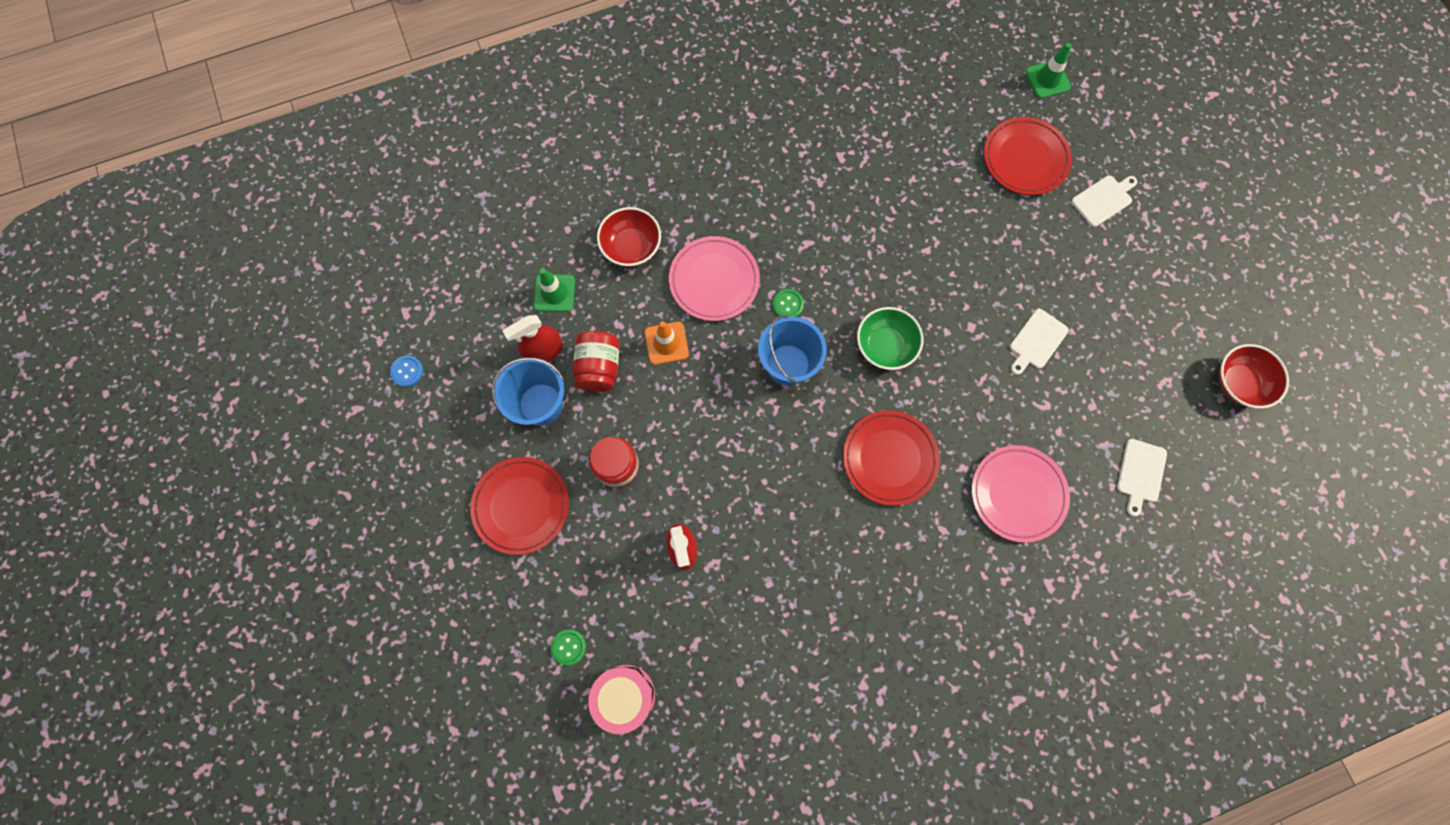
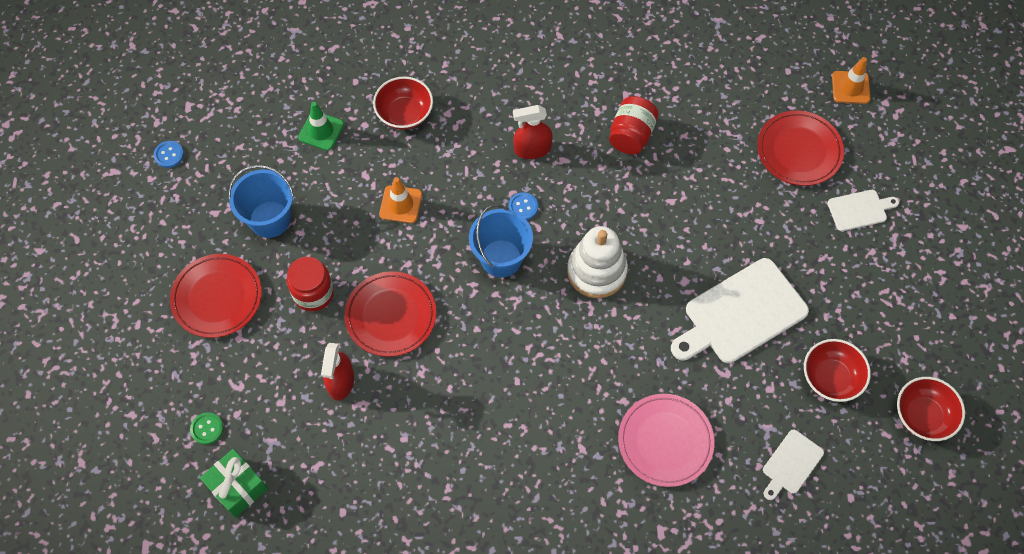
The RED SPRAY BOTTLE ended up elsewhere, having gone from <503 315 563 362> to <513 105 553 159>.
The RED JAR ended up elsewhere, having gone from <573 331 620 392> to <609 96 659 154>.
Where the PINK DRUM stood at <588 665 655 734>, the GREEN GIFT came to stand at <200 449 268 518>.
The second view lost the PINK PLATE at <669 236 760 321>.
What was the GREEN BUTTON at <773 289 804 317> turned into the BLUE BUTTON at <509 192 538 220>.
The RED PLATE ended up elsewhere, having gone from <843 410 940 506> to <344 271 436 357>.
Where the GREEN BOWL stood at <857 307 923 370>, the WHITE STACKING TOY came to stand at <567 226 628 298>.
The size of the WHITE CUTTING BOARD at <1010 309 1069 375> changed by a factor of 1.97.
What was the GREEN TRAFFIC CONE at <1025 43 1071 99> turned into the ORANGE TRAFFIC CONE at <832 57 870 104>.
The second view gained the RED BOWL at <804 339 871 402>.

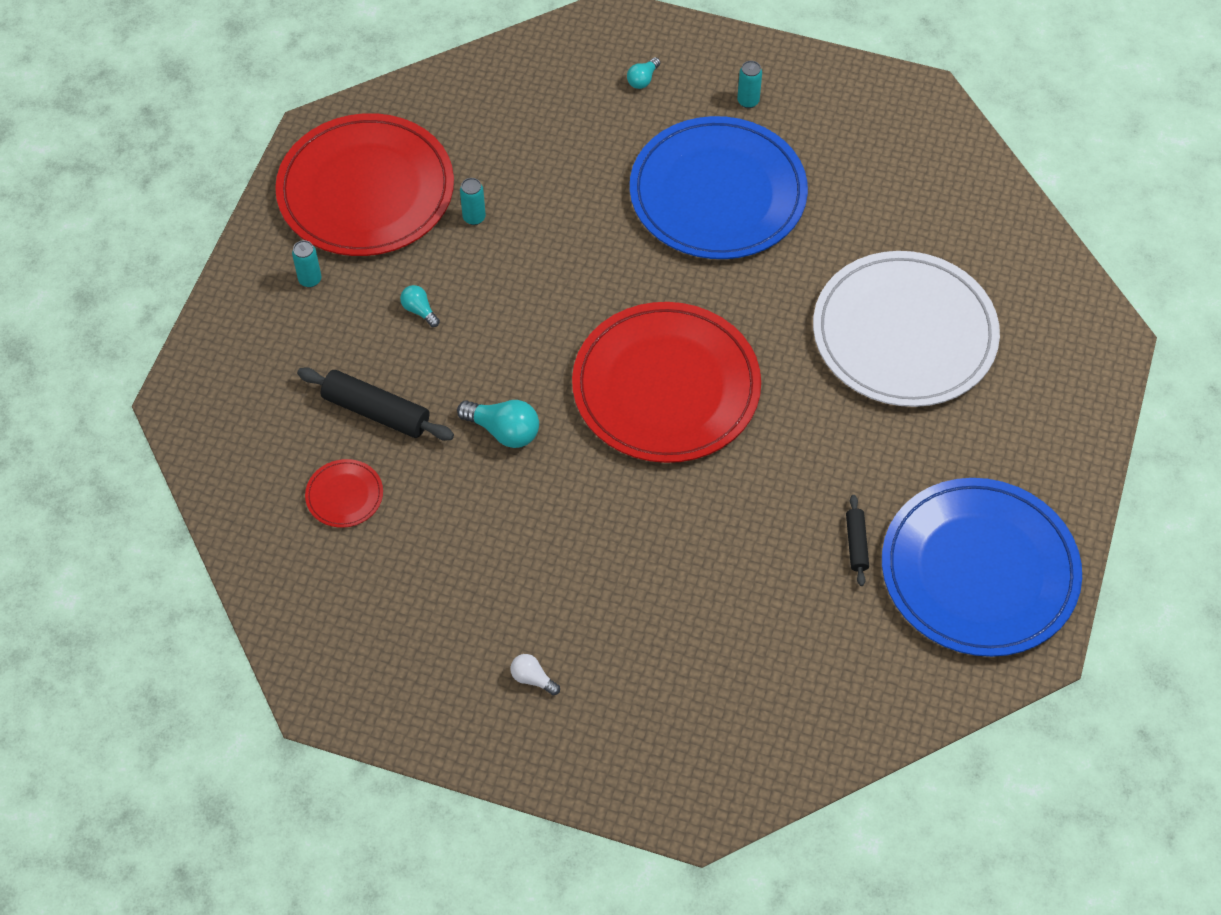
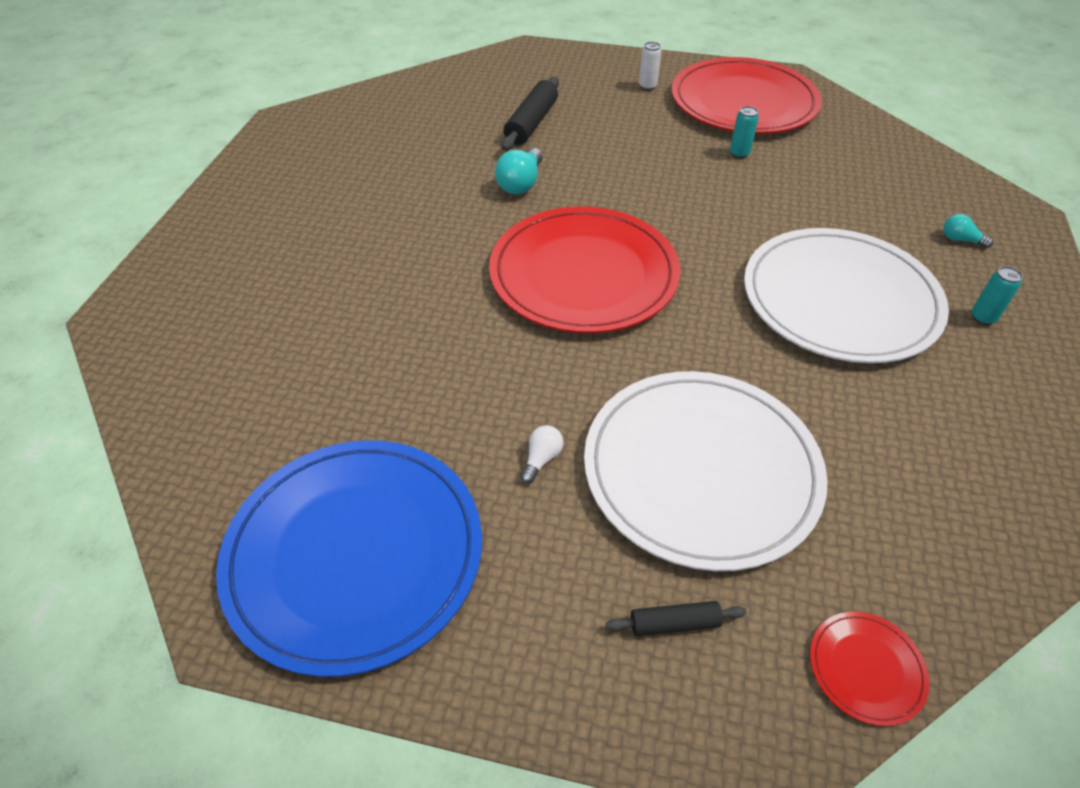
What was the TURQUOISE CAN at <292 240 321 288> turned into the WHITE CAN at <639 42 661 90>.
The RED PLATE ended up elsewhere, having gone from <305 459 383 528> to <810 611 930 726>.
The second view lost the TURQUOISE LIGHT BULB at <400 285 440 327>.
The WHITE LIGHT BULB ended up elsewhere, having gone from <510 654 560 696> to <521 425 563 484>.
What was the BLUE PLATE at <630 116 808 259> turned into the WHITE PLATE at <744 228 949 363>.
The BLACK ROLLING PIN ended up elsewhere, having gone from <846 495 869 586> to <606 601 747 636>.

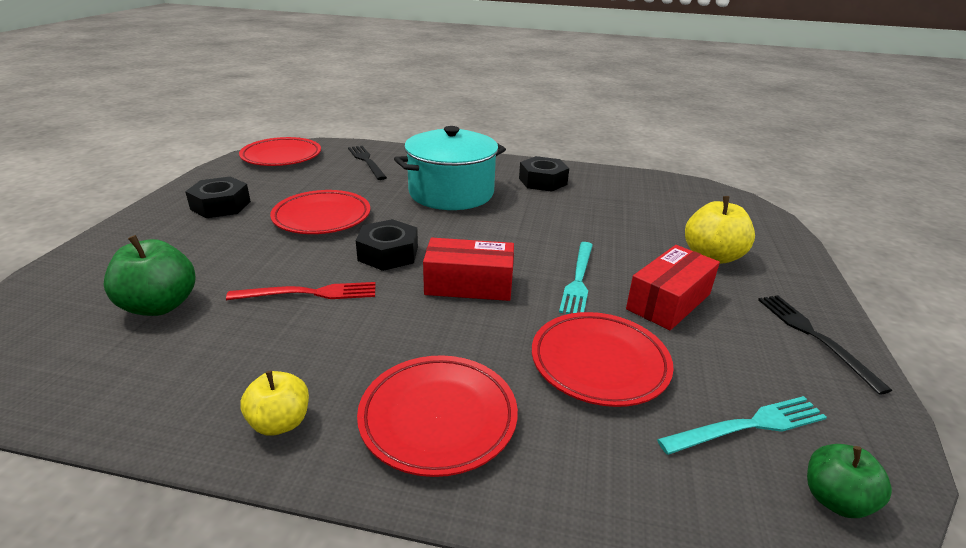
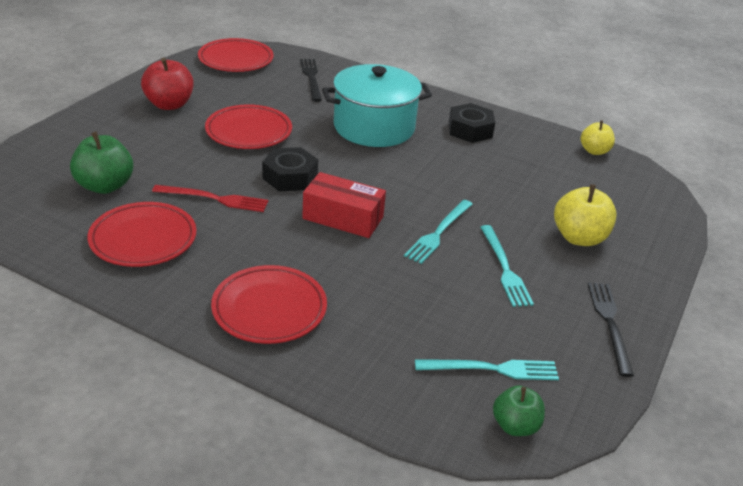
Where the BLACK NUT stood at <185 176 251 218>, the RED APPLE came to stand at <141 58 194 110>.
The YELLOW APPLE ended up elsewhere, having gone from <240 370 309 436> to <581 120 615 155>.
The RED PLATE ended up elsewhere, having gone from <532 312 674 407> to <87 202 197 267>.
Where the RED BOX stood at <626 245 720 330>, the TURQUOISE FORK came to stand at <480 225 534 307>.

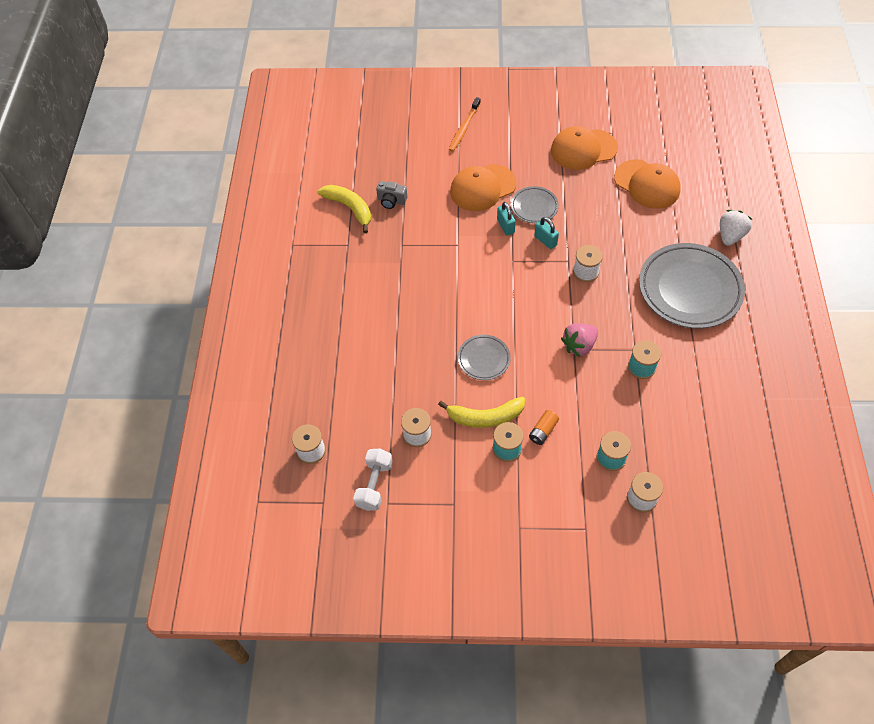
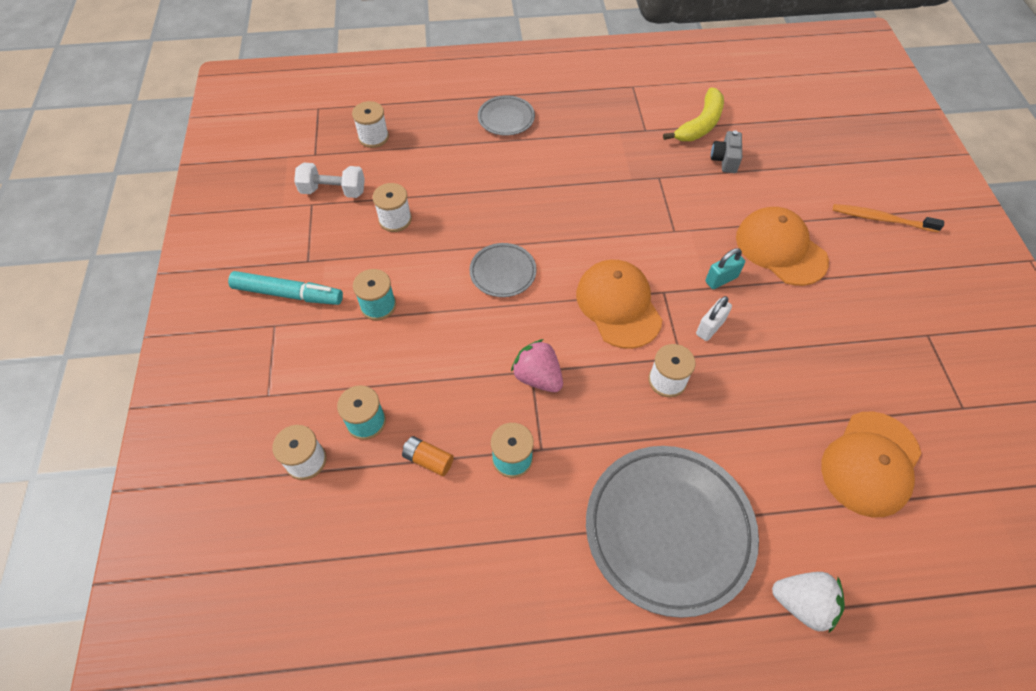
The second view lost the YELLOW BANANA at <438 397 525 428>.
The GREY PLATE ended up elsewhere, having gone from <511 186 559 223> to <478 95 535 136>.
The ORANGE BATTERY ended up elsewhere, having gone from <529 410 559 445> to <402 436 454 476>.
What was the TURQUOISE PADLOCK at <534 217 559 249> turned into the WHITE PADLOCK at <696 296 732 341>.
The ORANGE CAP ended up elsewhere, having gone from <551 126 618 170> to <576 260 662 349>.
The second view gained the TURQUOISE MARKER at <228 271 343 305>.

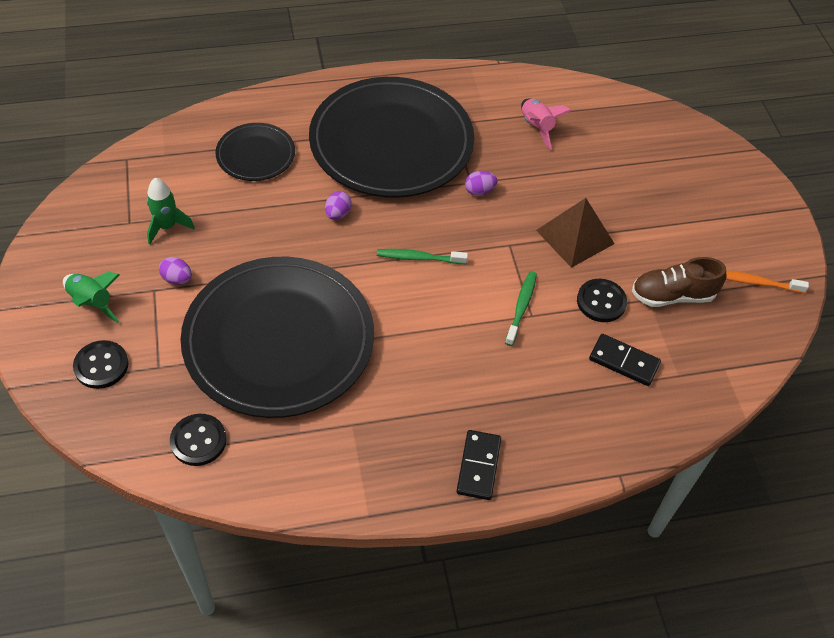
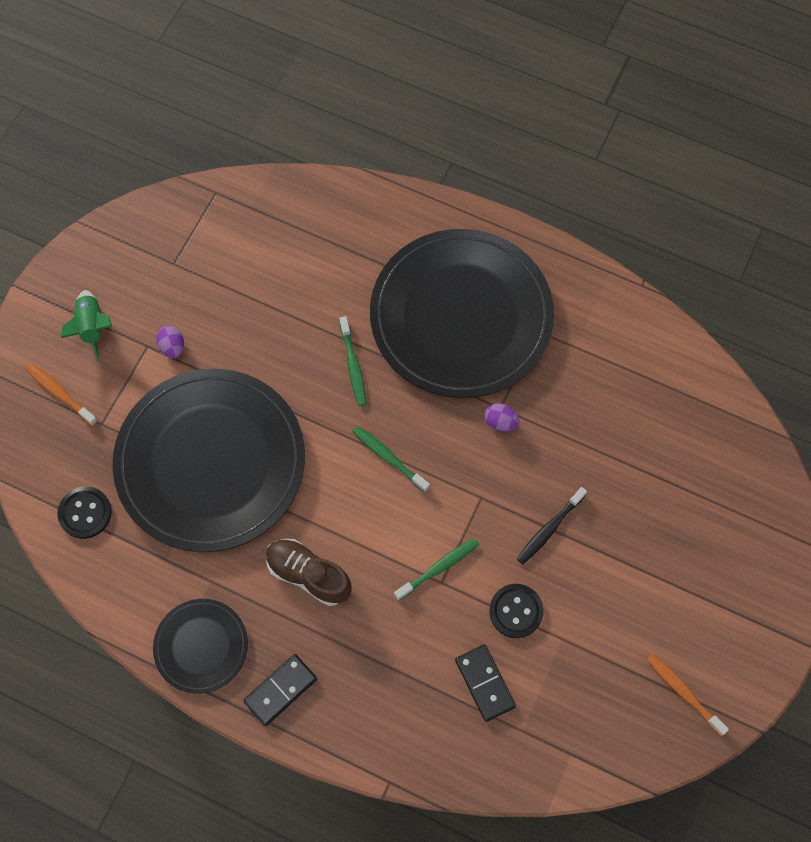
Where the BLACK BUTTON stood at <73 340 129 389>, the ORANGE TOOTHBRUSH came to stand at <26 363 98 426>.
The second view lost the GREEN ROCKET at <147 178 195 244>.
The BLACK PLATE ended up elsewhere, having gone from <215 123 295 181> to <153 599 248 694>.
Where the PURPLE EGG stood at <325 191 352 220>, the GREEN TOOTHBRUSH came to stand at <340 316 366 406>.
The second view lost the PINK ROCKET at <521 98 572 149>.
Where the BROWN PYRAMID stood at <536 198 615 268>, the BLACK TOOTHBRUSH came to stand at <517 487 587 564>.
The BROWN SHOE ended up elsewhere, having gone from <632 257 726 307> to <266 539 352 606>.

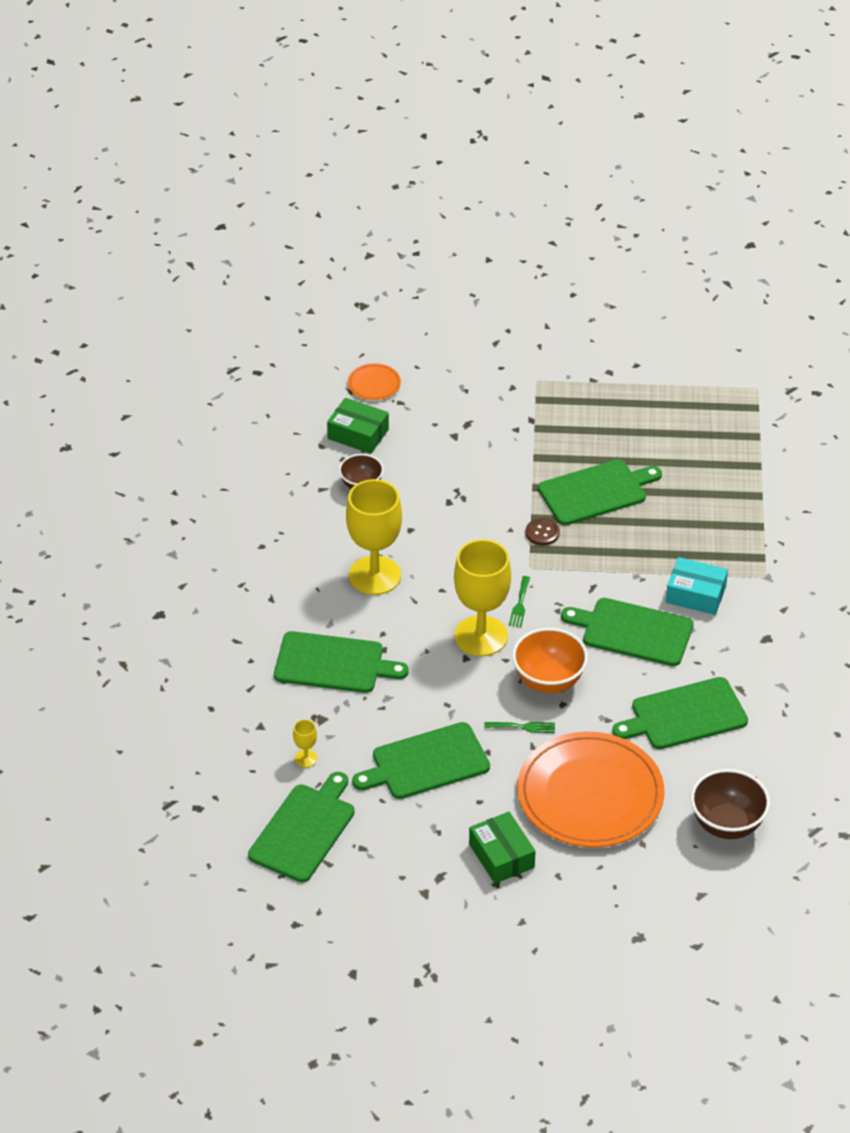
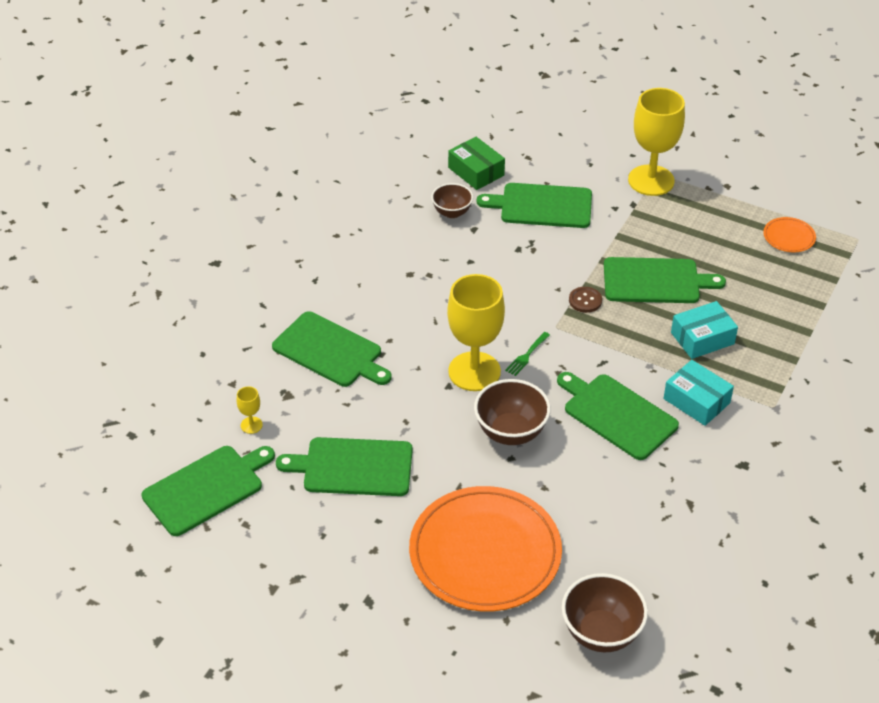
The YELLOW GOBLET ended up elsewhere, having gone from <346 479 402 595> to <628 88 685 196>.
The ORANGE PLATE ended up elsewhere, having gone from <348 363 401 400> to <763 217 816 252>.
The second view lost the GREEN BOX at <469 812 536 884>.
The second view lost the GREEN FORK at <484 722 555 733>.
What was the ORANGE BOWL at <512 628 588 693> turned into the BROWN BOWL at <474 379 551 445>.
The GREEN CUTTING BOARD ended up elsewhere, having gone from <612 677 748 749> to <477 183 592 228>.
The second view gained the TURQUOISE BOX at <671 301 738 359>.

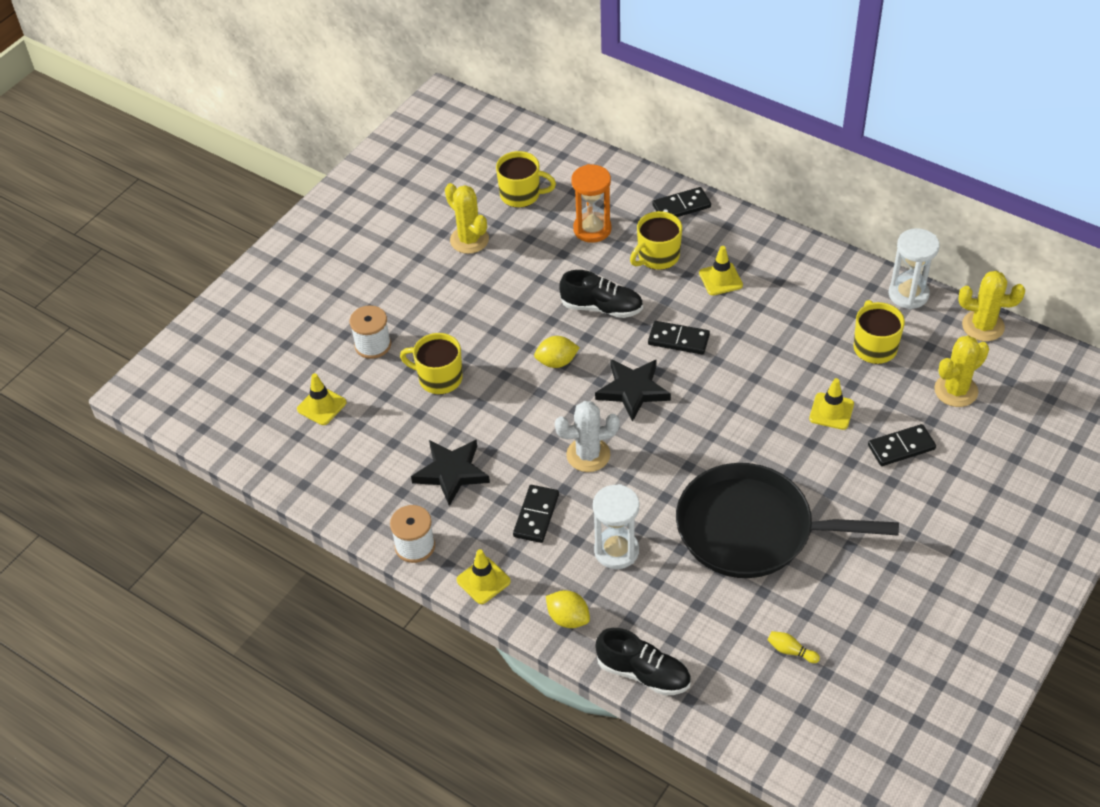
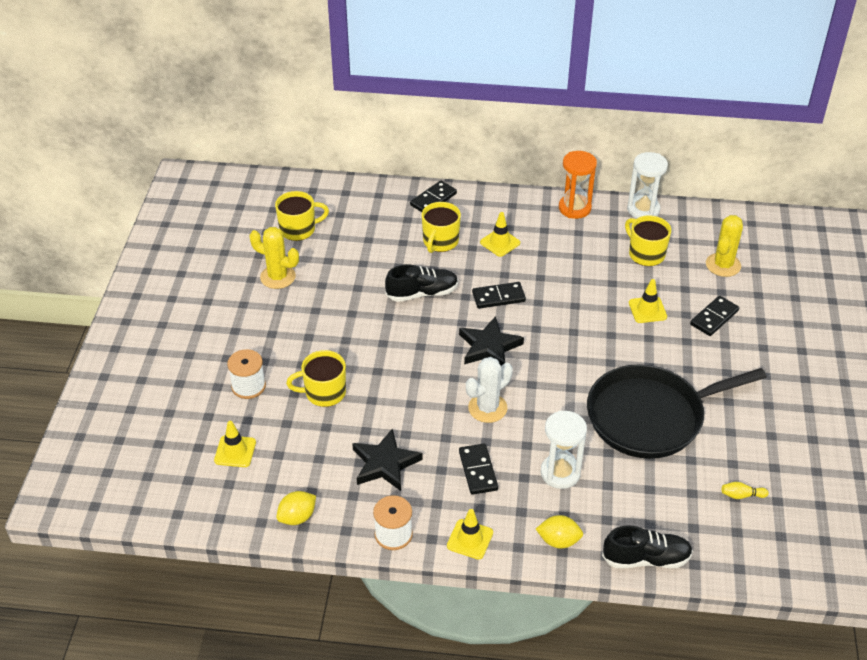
The YELLOW LEMON ended up elsewhere, having gone from <534 336 580 368> to <276 491 316 525>.
The ORANGE HOURGLASS ended up elsewhere, having gone from <571 164 611 243> to <559 151 597 219>.
The second view lost the YELLOW CACTUS at <958 271 1025 341>.

